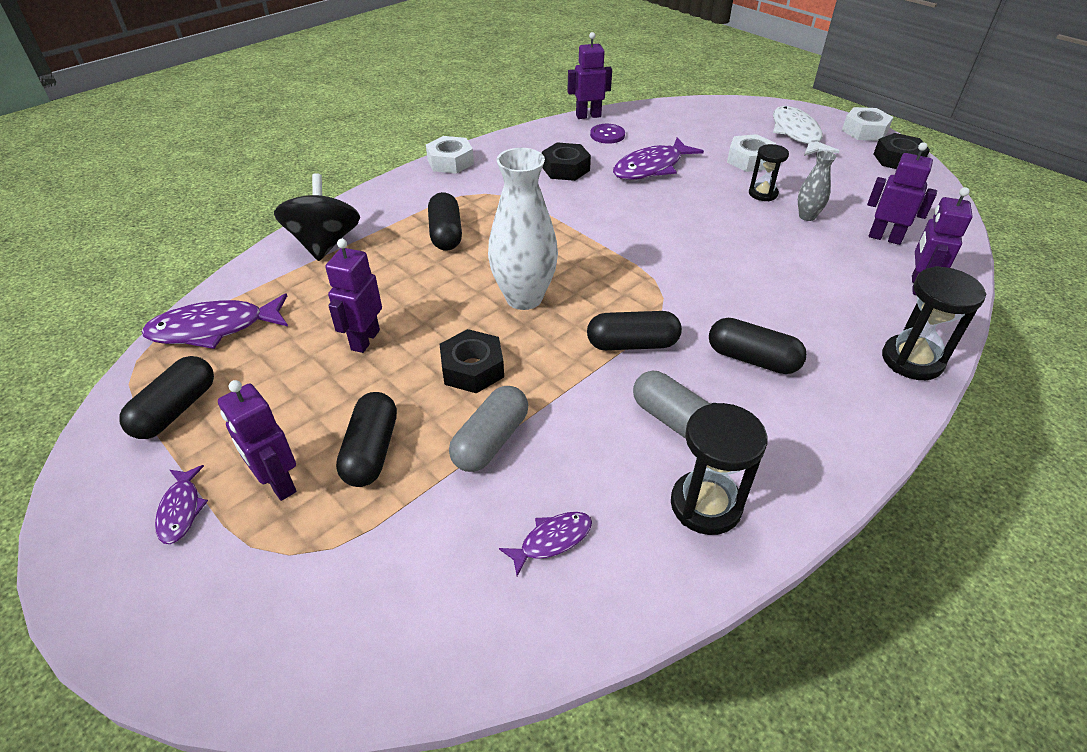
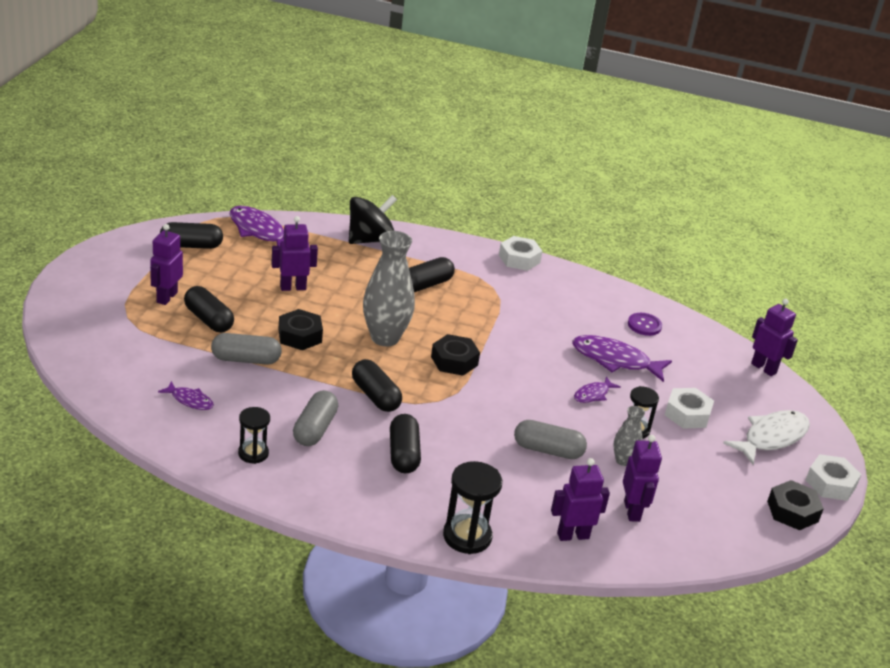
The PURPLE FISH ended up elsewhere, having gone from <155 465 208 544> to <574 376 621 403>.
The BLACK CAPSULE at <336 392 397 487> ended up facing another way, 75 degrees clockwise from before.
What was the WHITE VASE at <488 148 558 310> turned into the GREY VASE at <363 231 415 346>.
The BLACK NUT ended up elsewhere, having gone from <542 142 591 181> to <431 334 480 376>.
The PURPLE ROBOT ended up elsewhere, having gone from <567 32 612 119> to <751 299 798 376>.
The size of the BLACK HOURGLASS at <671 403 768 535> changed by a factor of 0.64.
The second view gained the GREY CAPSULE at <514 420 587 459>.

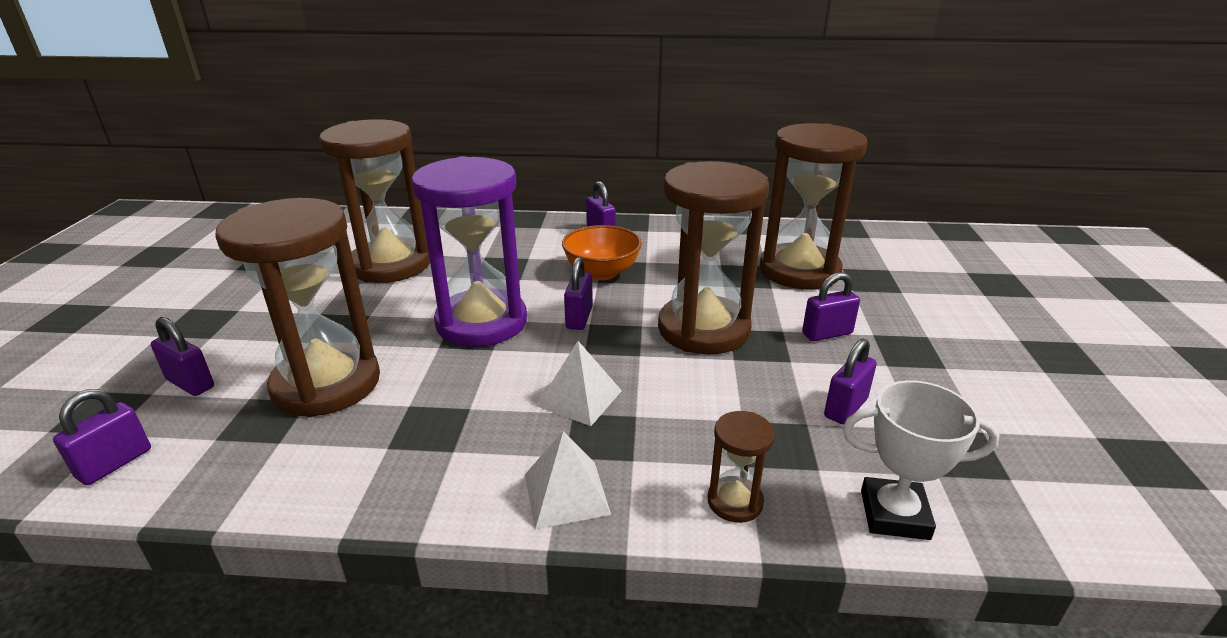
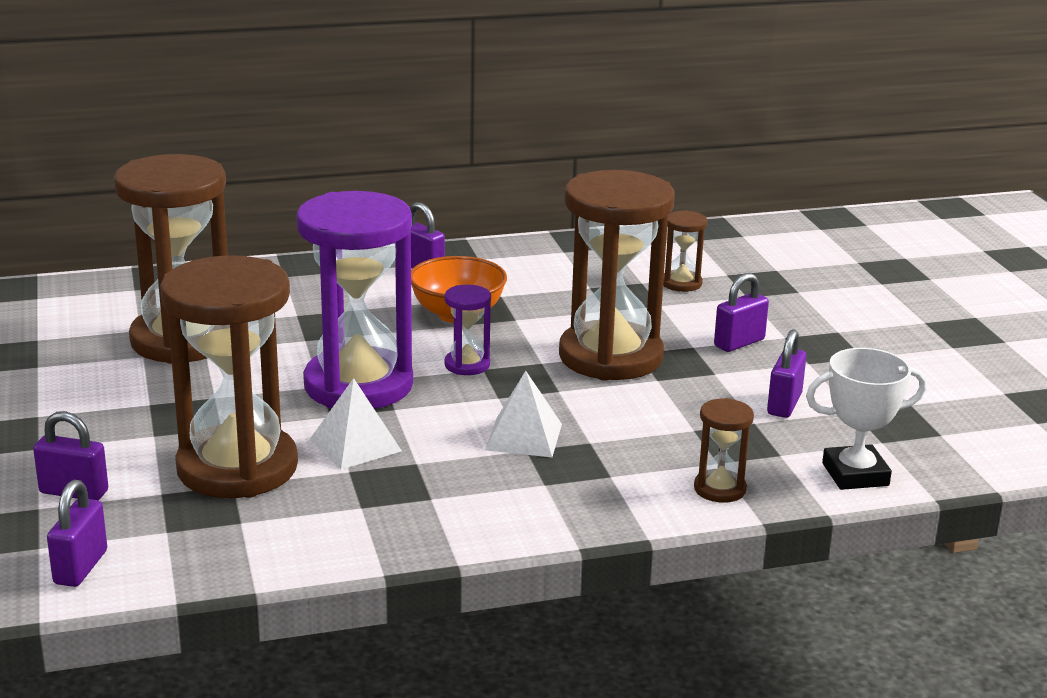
The WHITE PYRAMID ended up elsewhere, having gone from <525 431 611 529> to <309 378 402 470>.
Where the PURPLE PADLOCK stood at <564 257 593 330>, the PURPLE HOURGLASS came to stand at <444 285 491 375>.
The size of the BROWN HOURGLASS at <760 123 868 289> changed by a factor of 0.43.

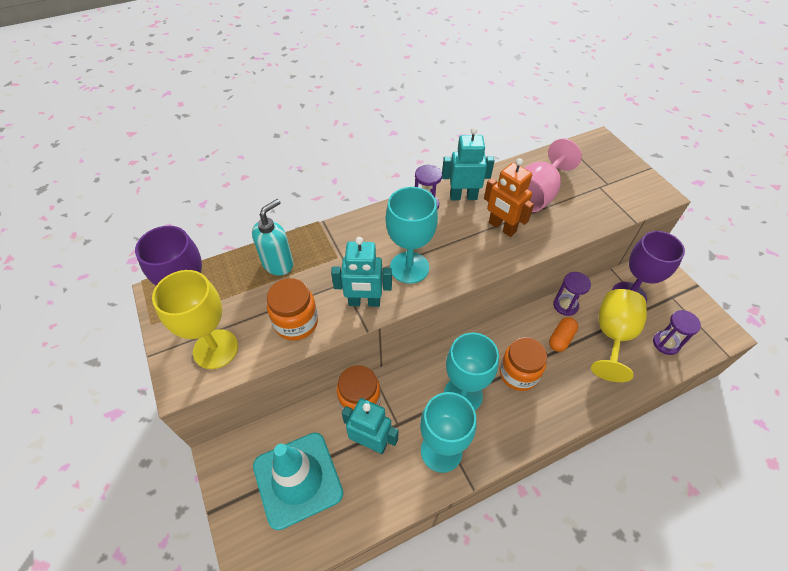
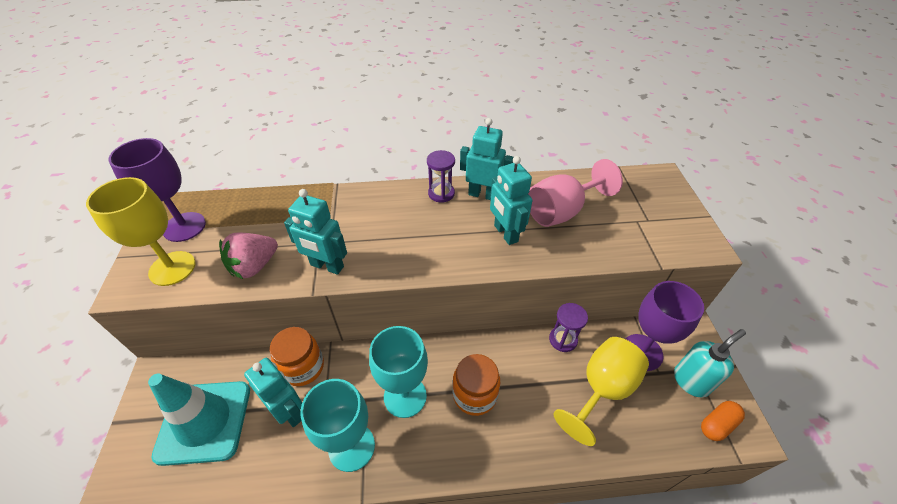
The TURQUOISE SOAP DISPENSER ended up elsewhere, having gone from <252 199 294 275> to <674 329 746 397>.
Where the ORANGE JAR stood at <267 278 318 341>, the PINK STRAWBERRY came to stand at <219 232 278 280>.
The second view lost the TURQUOISE GOBLET at <386 187 438 284>.
What was the ORANGE ROBOT at <484 158 534 237> turned into the TURQUOISE ROBOT at <490 156 532 245>.
The ORANGE CAPSULE ended up elsewhere, having gone from <549 317 578 352> to <701 401 745 441>.
The second view lost the PURPLE HOURGLASS at <653 310 701 355>.

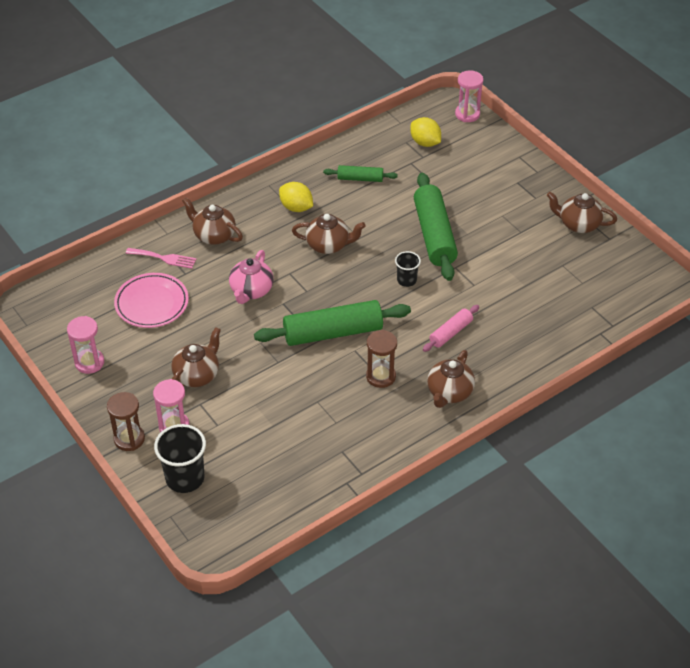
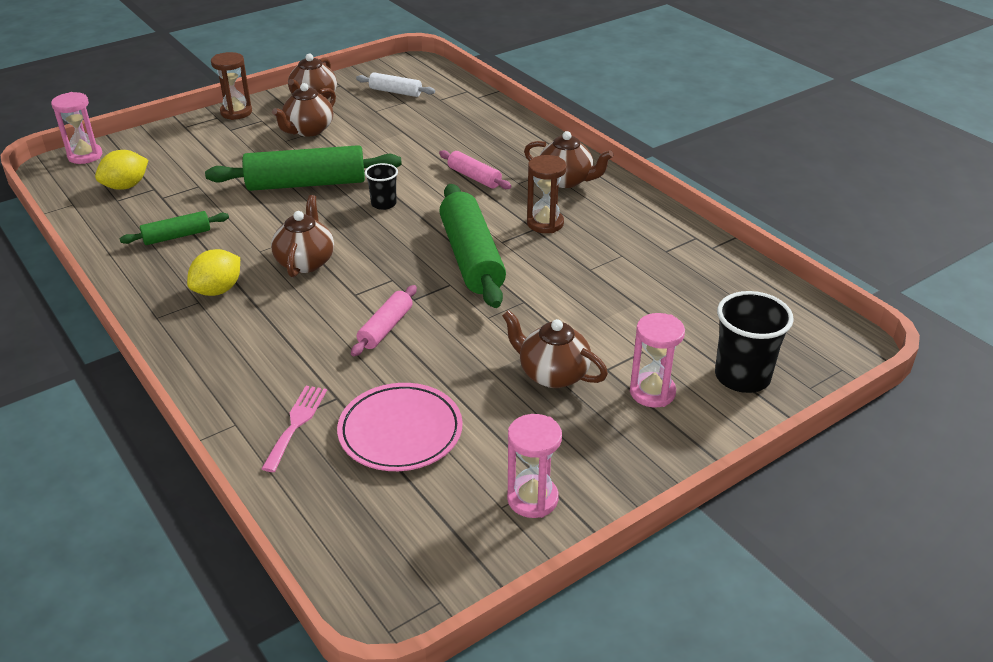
The BROWN HOURGLASS ended up elsewhere, having gone from <107 392 145 451> to <211 52 252 120>.
The BROWN TEAPOT ended up elsewhere, having gone from <182 197 243 245> to <272 83 336 137>.
Where the PINK TEAPOT stood at <229 250 273 304>, the PINK ROLLING PIN came to stand at <351 285 417 356>.
The GREEN ROLLING PIN at <323 165 398 182> ended up facing another way, 60 degrees clockwise from before.
The second view gained the WHITE ROLLING PIN at <356 72 435 97>.

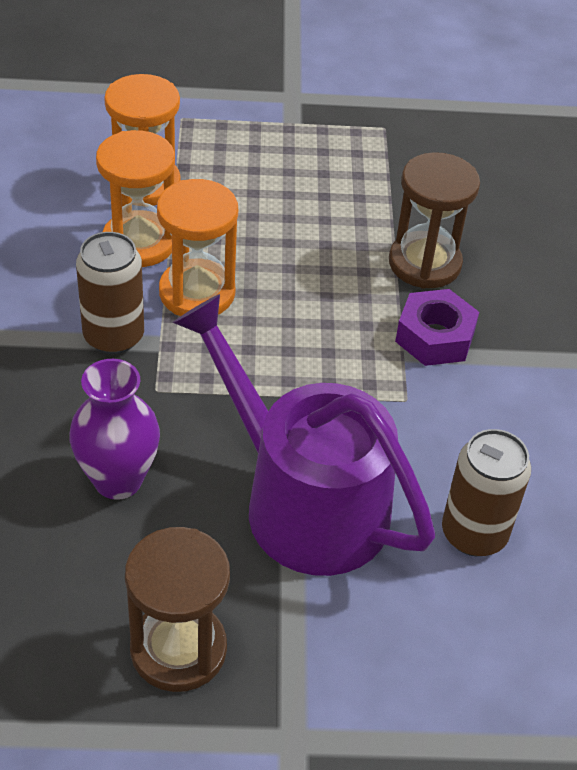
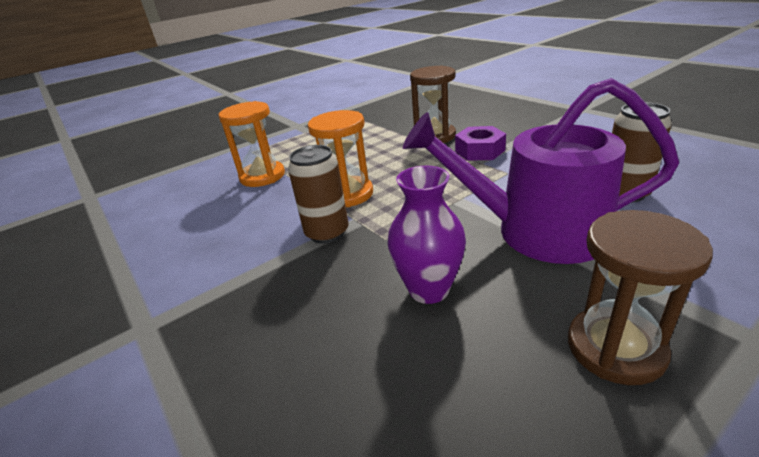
The second view lost the ORANGE HOURGLASS at <96 130 175 267>.

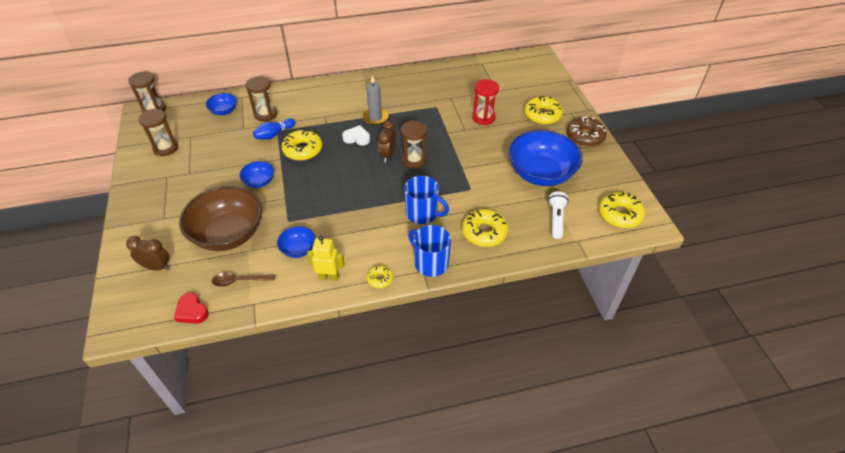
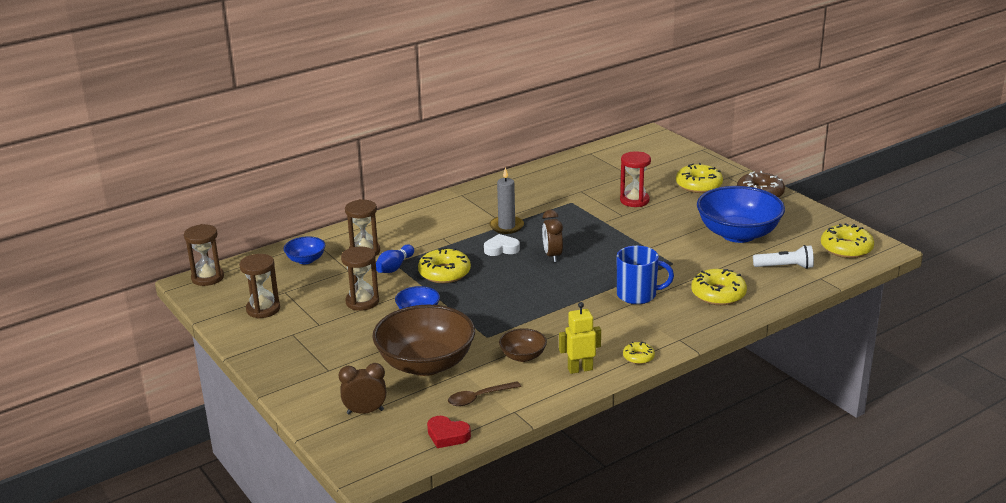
What was the BLUE BOWL at <277 226 315 258> turned into the BROWN BOWL at <499 328 547 362>.
The BROWN HOURGLASS ended up elsewhere, having gone from <401 121 427 169> to <341 247 379 311>.
The second view lost the BLUE MUG at <408 225 451 277>.
The WHITE FLASHLIGHT at <548 191 568 239> ended up facing another way, 105 degrees clockwise from before.

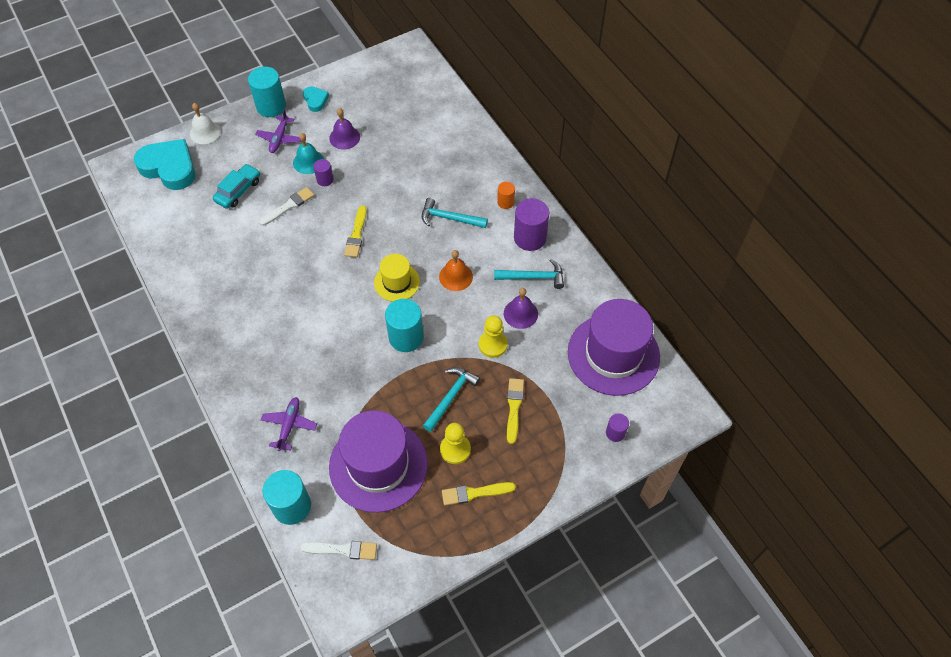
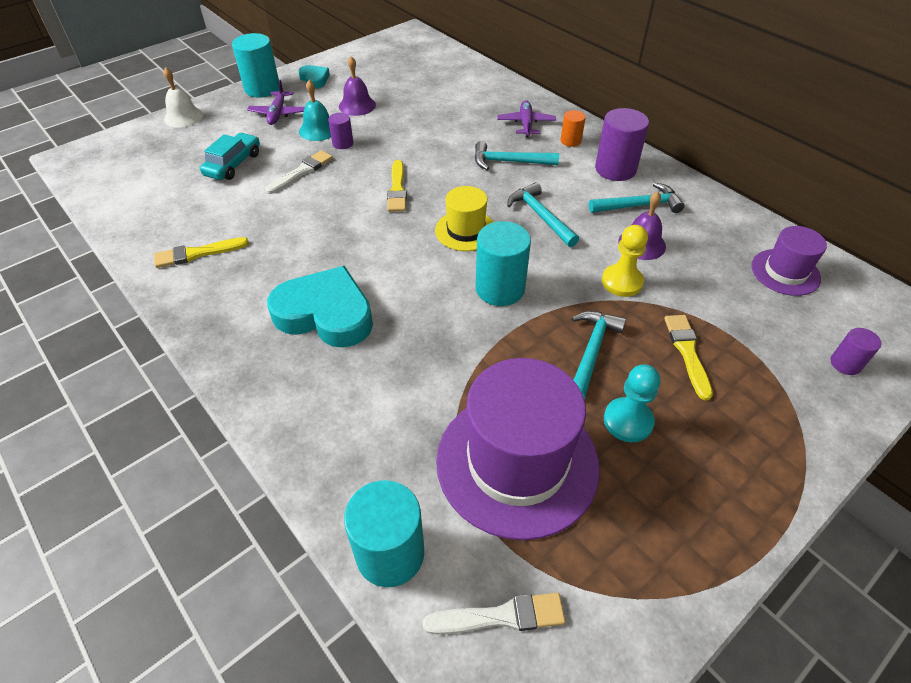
The TURQUOISE HEART ended up elsewhere, having gone from <134 139 195 190> to <267 266 373 347>.
The PURPLE PLANE ended up elsewhere, having gone from <261 397 317 451> to <497 100 556 137>.
Where the ORANGE BELL stood at <439 250 473 291>, the TURQUOISE HAMMER came to stand at <507 182 579 247>.
What was the YELLOW PAWN at <440 423 471 464> turned into the TURQUOISE PAWN at <604 364 660 442>.
The YELLOW BRUSH ended up elsewhere, having gone from <442 482 516 505> to <154 237 249 268>.
The size of the PURPLE HAT at <568 299 660 396> changed by a factor of 0.52.

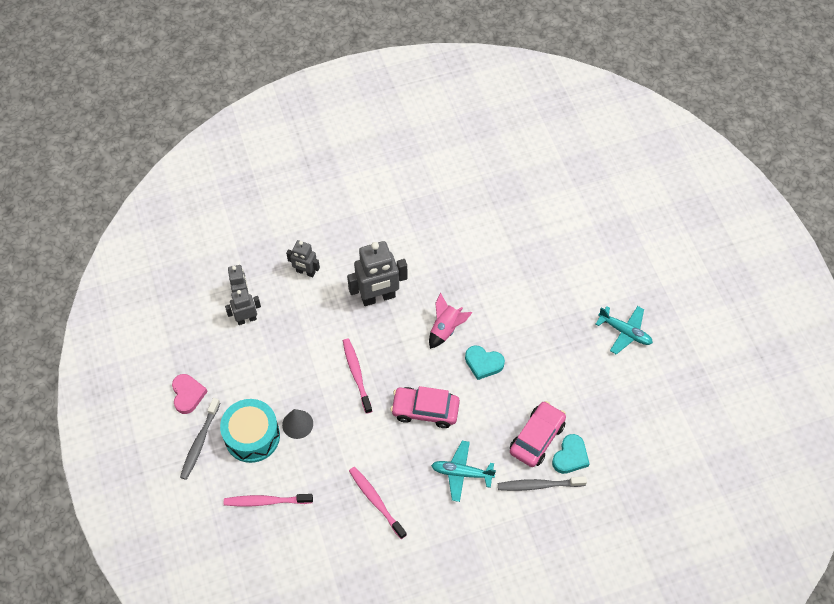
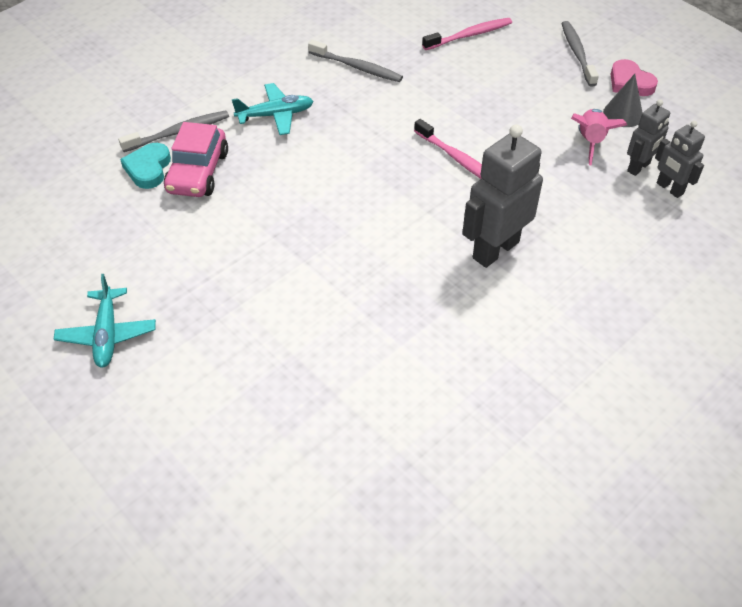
The second view lost the TURQUOISE DRUM at <220 399 280 463>.
The GREY CONE ended up elsewhere, having gone from <282 409 313 439> to <603 74 643 127>.
The second view lost the GREY ROBOT at <286 240 320 277>.
What was the PINK TOOTHBRUSH at <349 467 407 539> turned into the GREY TOOTHBRUSH at <308 40 403 82>.
The second view lost the PINK CAR at <391 386 460 428>.
The PINK ROCKET ended up elsewhere, having gone from <429 293 472 349> to <571 109 627 166>.
The second view lost the TURQUOISE HEART at <465 345 505 380>.
The TURQUOISE PLANE at <596 306 653 355> ended up facing another way, 105 degrees counterclockwise from before.

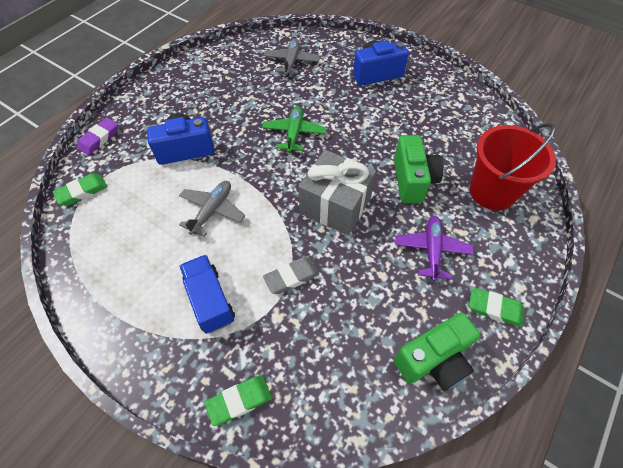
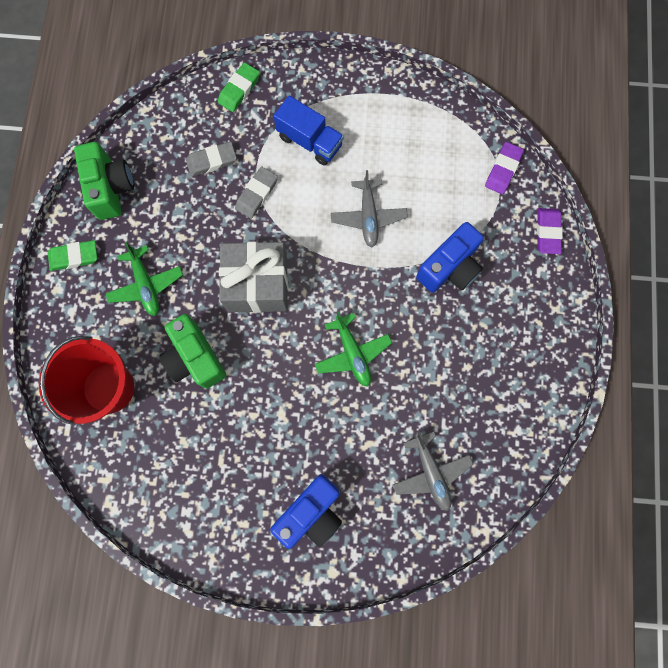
What was the GREEN ERASER at <53 173 108 206> turned into the PURPLE ERASER at <485 142 524 194>.
The GREEN CAMERA at <394 312 480 391> ended up facing another way, 135 degrees clockwise from before.
What was the PURPLE PLANE at <395 216 474 281> turned into the GREEN PLANE at <106 242 183 316>.
The second view gained the GREY ERASER at <186 142 237 177>.

